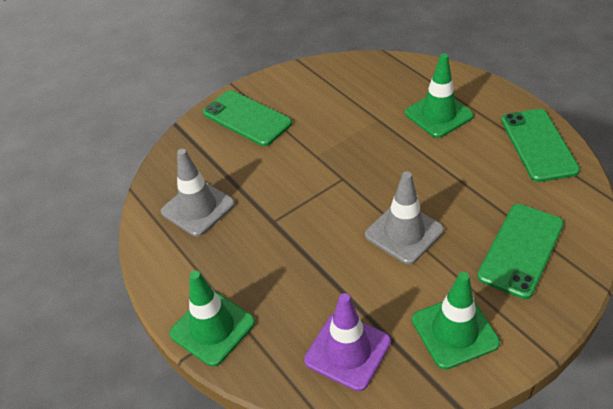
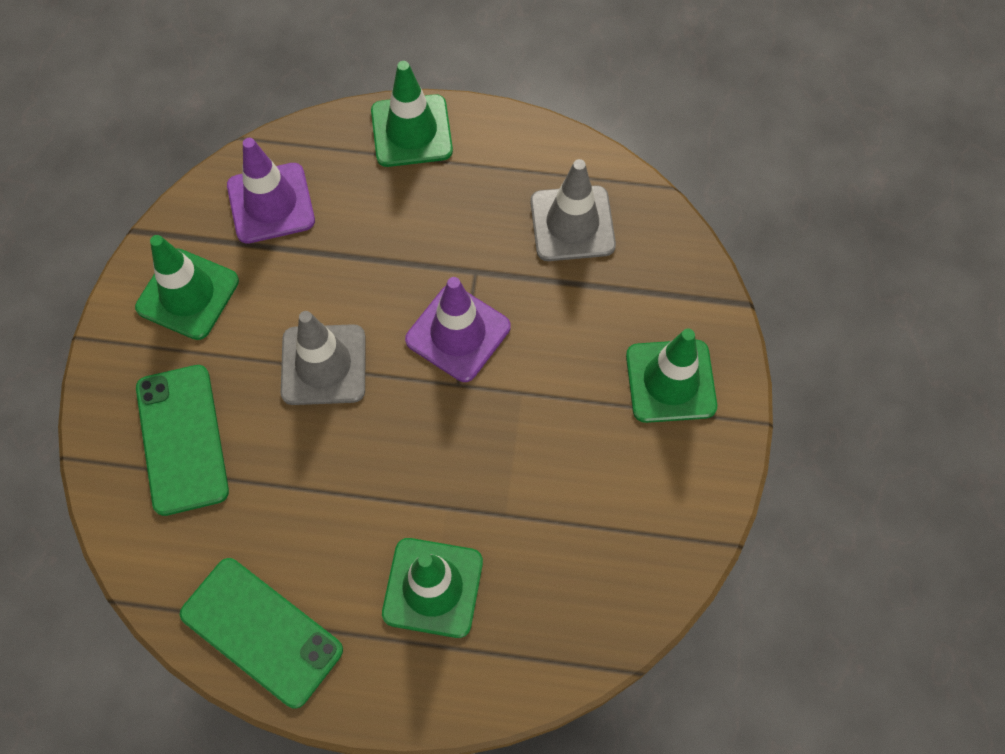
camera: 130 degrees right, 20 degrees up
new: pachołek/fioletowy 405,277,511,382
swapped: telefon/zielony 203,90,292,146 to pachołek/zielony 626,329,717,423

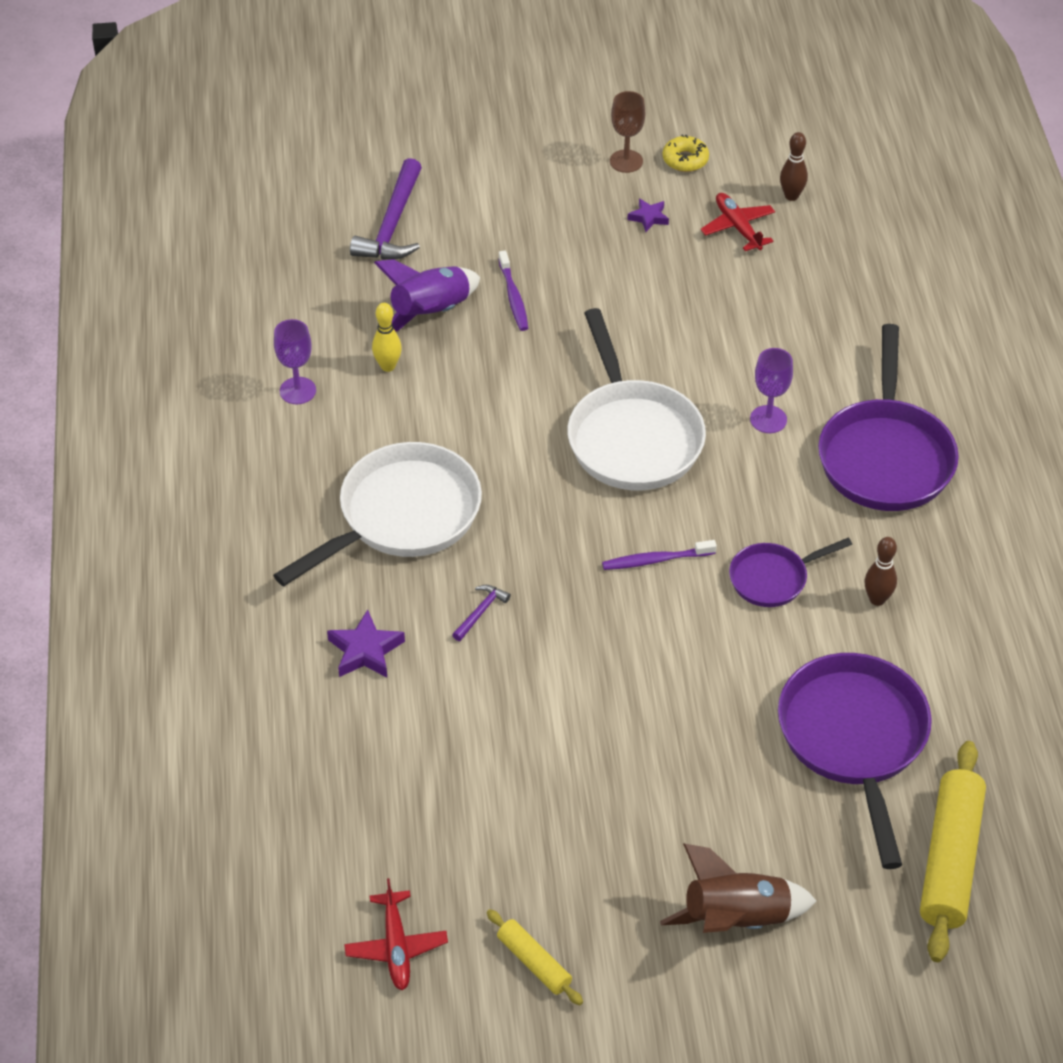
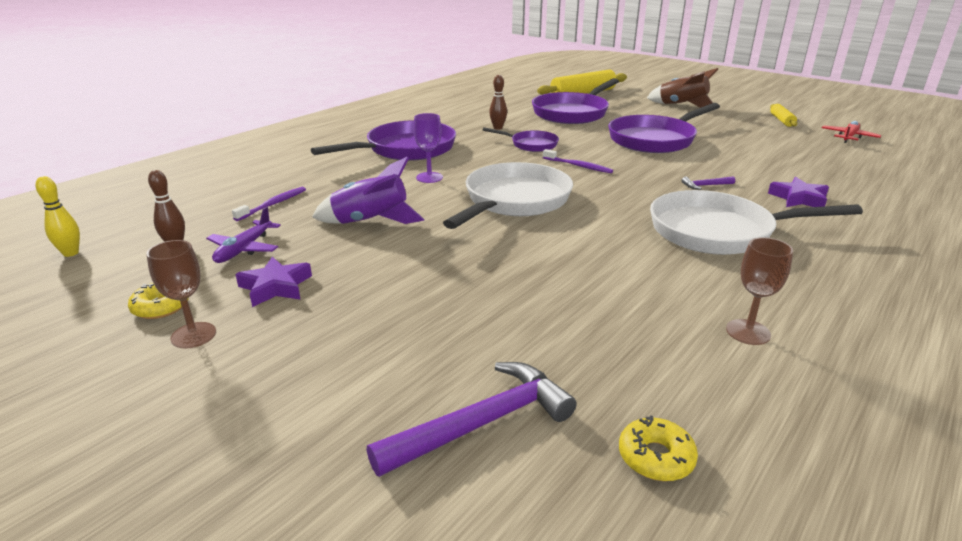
camera: 135 degrees left, 20 degrees down
new: patelnia/fioletowy 608,103,720,153; donut/żółty 619,416,698,481
shifted: kręgiel/żółty 372,303,402,372 to 36,176,80,257; rakieta/fioletowy 374,259,480,331 to 312,156,425,224; szczoteczka do zębów/fioletowy 498,250,528,331 to 232,187,306,221
repainted: kielich/fioletowy 274,319,316,404 to kielich/brązowy 726,237,793,345; samolot/czerwony 701,193,775,251 to samolot/fioletowy 206,207,281,263
scaled: gwiazda/fioletowy 627,198,669,232 = 235,256,312,307 x1.59

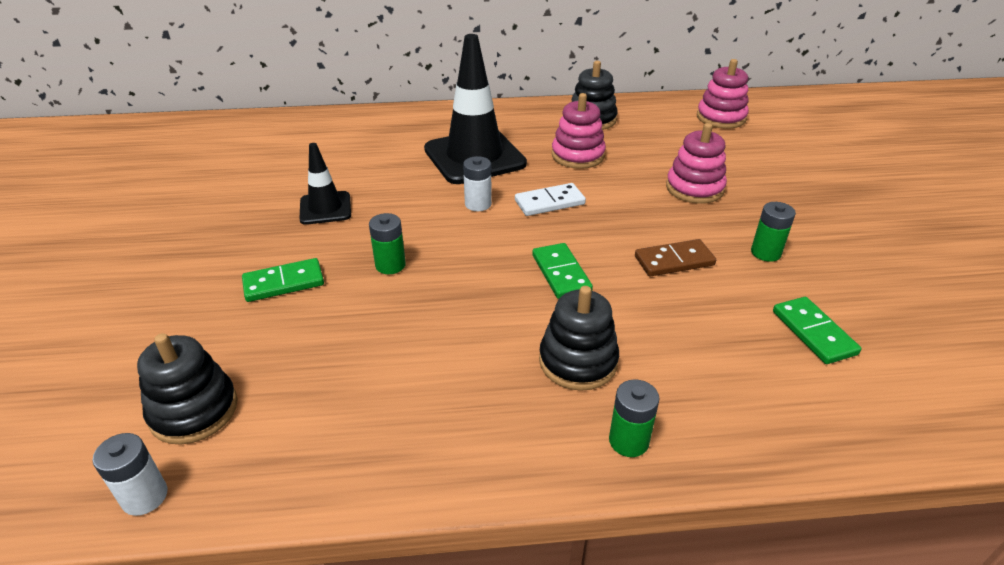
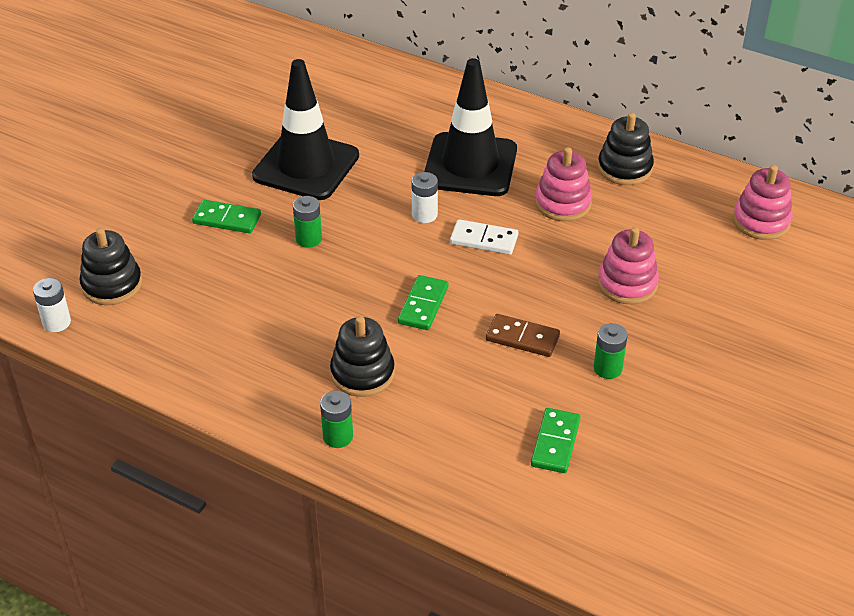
camera: 35 degrees right, 5 degrees up
scaled: pachołek/czarny 299,143,351,225 = 252,59,359,200 x1.89

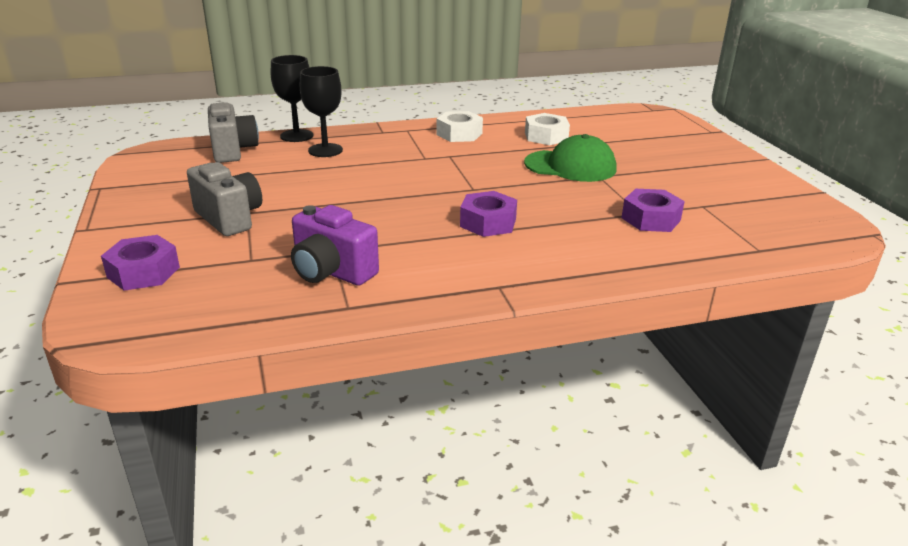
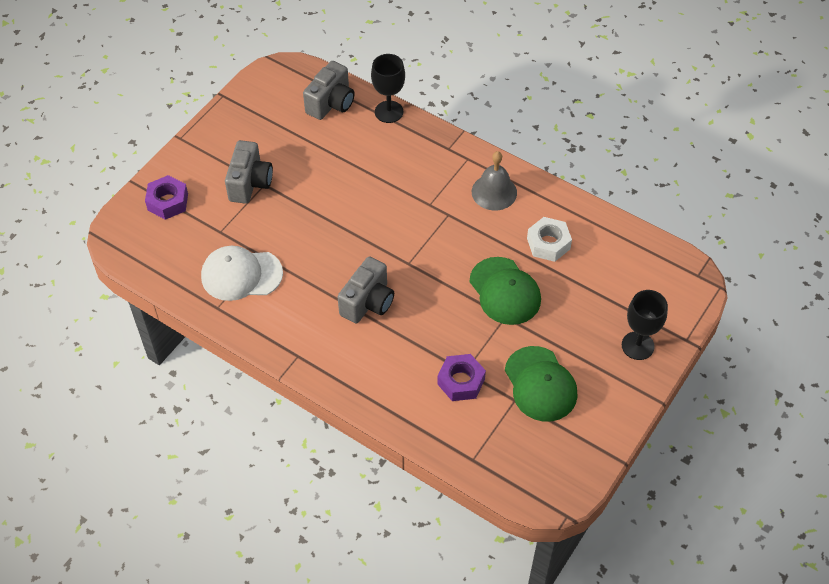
camera: 50 degrees right, 25 degrees up
new: czapka/zielony 505,346,578,422
shifted: kielich/czarny 300,66,343,157 to 622,290,668,360
swapped: aparat fotograficzny/fioletowy 291,205,379,286 to czapka/biały 201,246,283,301; nakrętka/biały 437,111,483,142 to dzwonek/szary 472,151,517,210; nakrętka/fioletowy 460,191,517,237 to aparat fotograficzny/szary 338,256,394,323

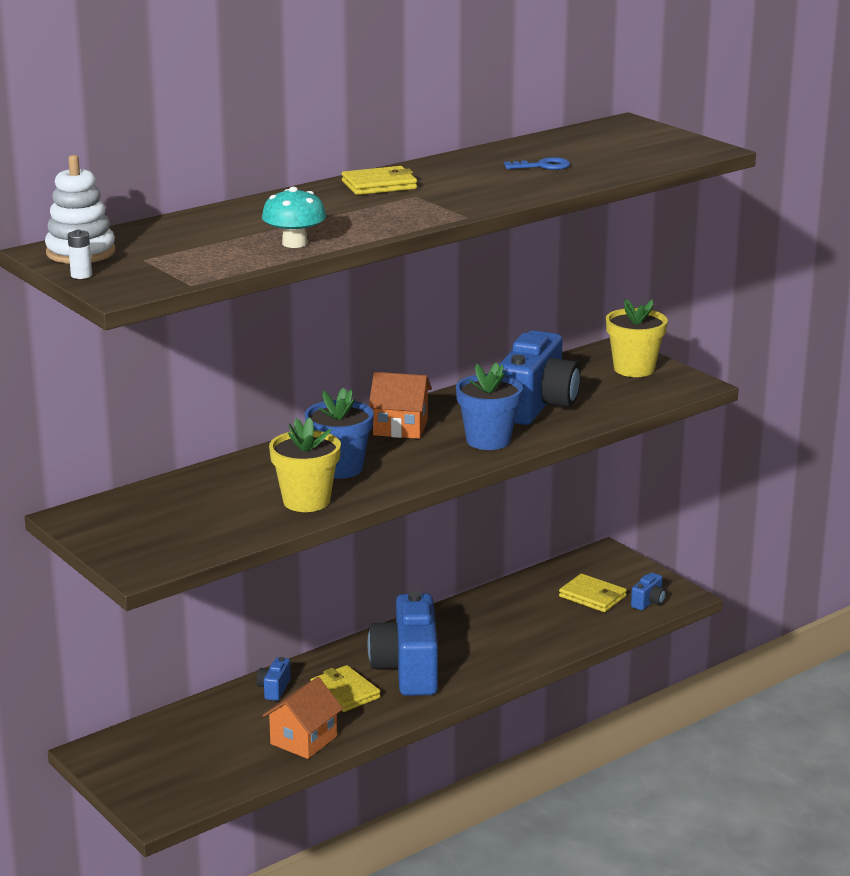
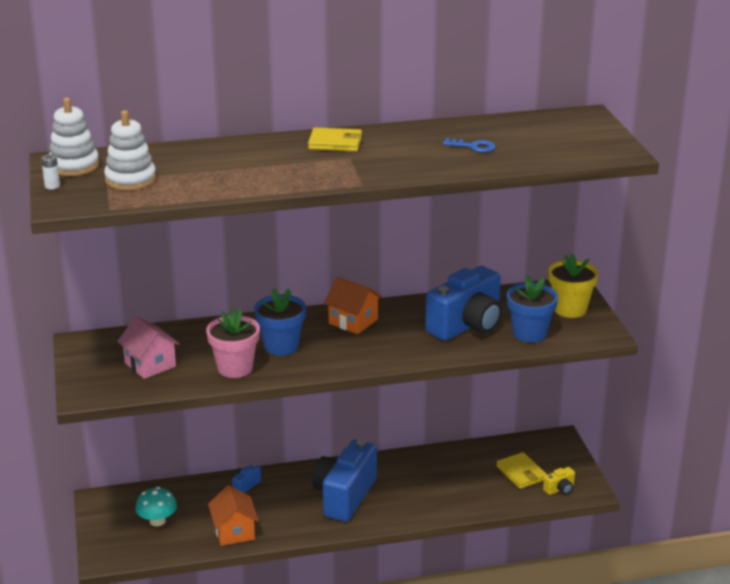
camera: 25 degrees right, 5 degrees up
gone: portfel/żółty 310,665,381,712
new: zabawka nakładanka/biały 104,110,156,191; domek/różowy 117,316,179,379
shifted: grzyb/turkusowy 262,187,326,248 to 135,487,177,526; doniczka/niebieski 456,362,523,450 to 507,276,558,343
repainted: doniczka/żółty 269,417,341,512 to doniczka/różowy 206,308,260,378; aparat fotograficzny/niebieski 631,573,666,610 to aparat fotograficzny/żółty 543,467,575,495
rotated: domek/pomarańczowy 263,677,343,759 = 208,485,259,546 75 degrees counterclockwise

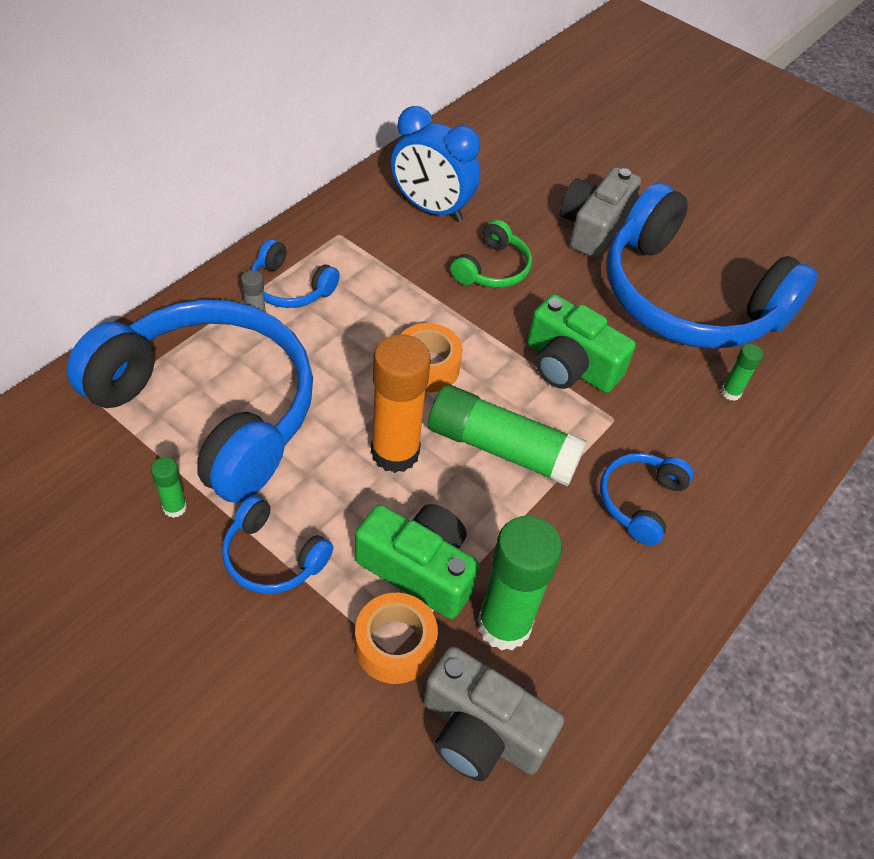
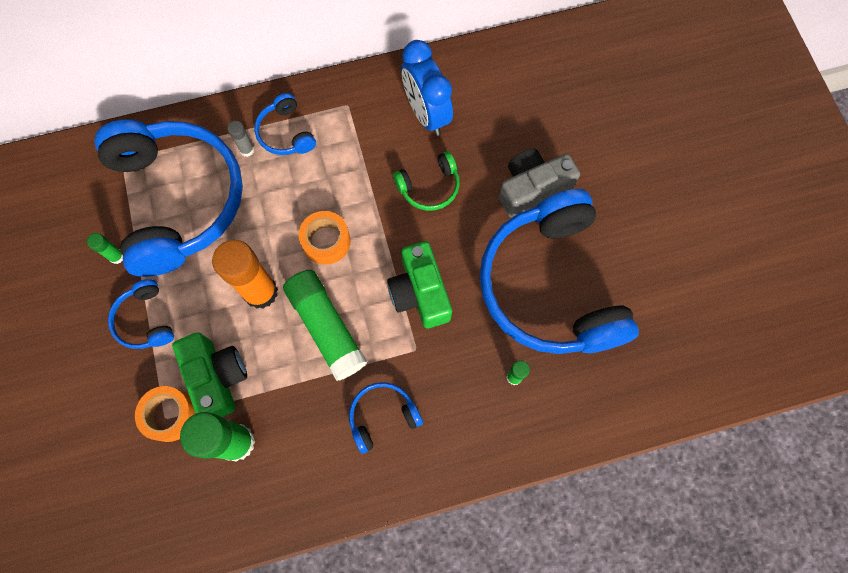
camera: 40 degrees right, 20 degrees up
gone: aparat fotograficzny/szary 423,646,564,781

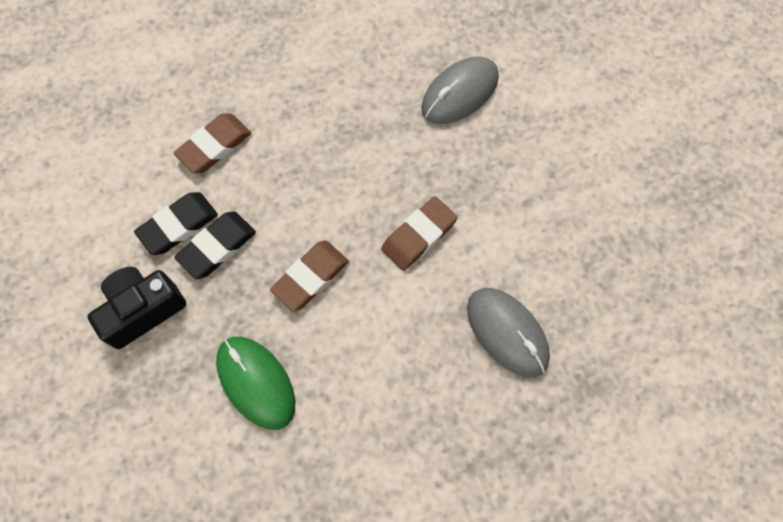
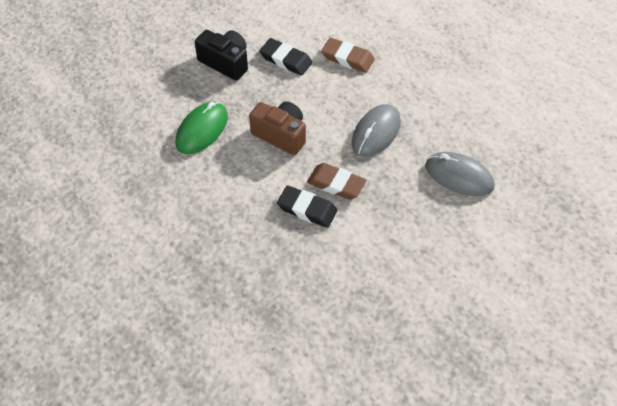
camera: 70 degrees right, 15 degrees down
shifted: gumka do mazania/czarny 175,211,256,279 to 277,185,337,228; myszka/szary 467,288,550,377 to 352,104,401,157
swapped: gumka do mazania/brązowy 270,241,349,312 to aparat fotograficzny/brązowy 249,101,306,155

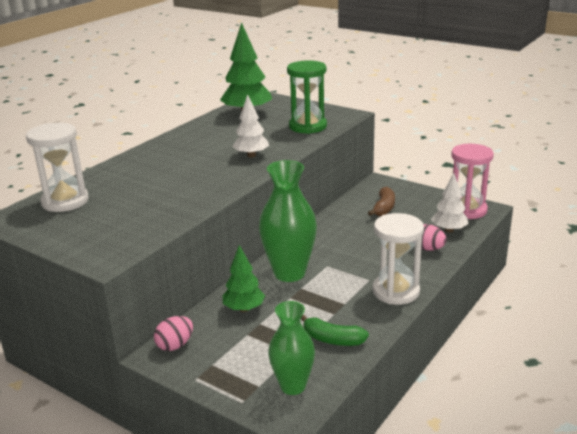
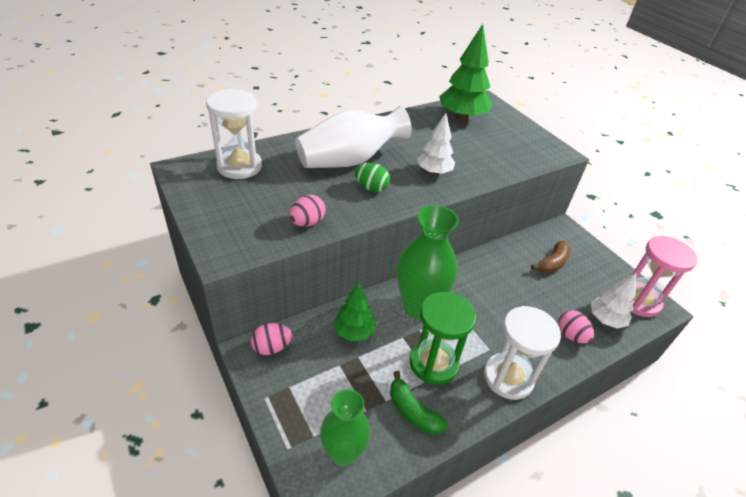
camera: 20 degrees right, 15 degrees up
new: jajko/różowy 289,195,326,227; wazon/biały 295,106,412,168; jajko/zielony 355,163,390,192
shifted: klepsydra/zielony 287,60,327,134 to 410,292,476,385

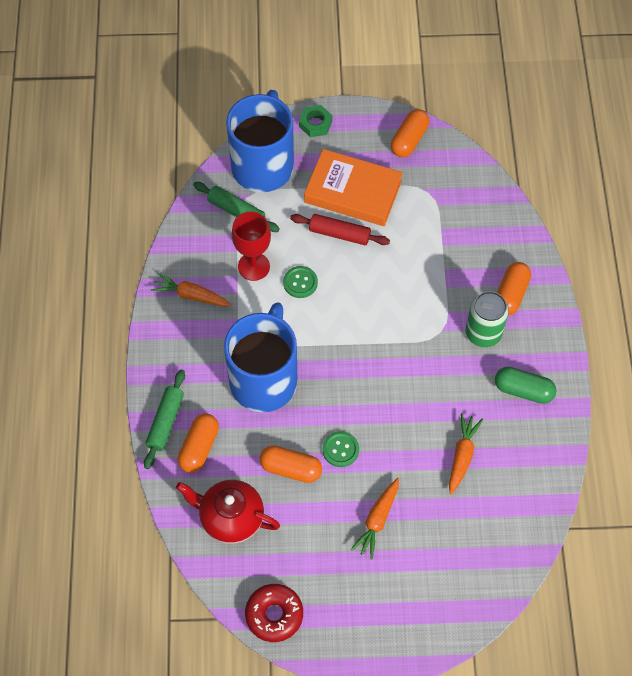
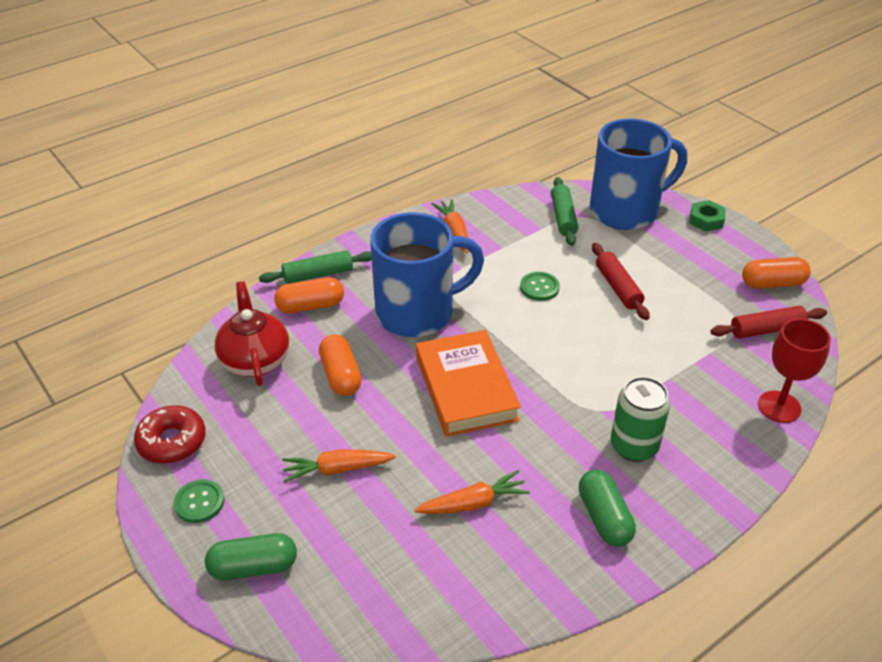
camera: 55 degrees right, 20 degrees down
gone: kapsułka/pomarańczowy 497,262,531,316
new: kapsułka/zielony 205,533,297,580; wałek do ciasta/czerwony 711,306,827,339
shifted: kielich/czerwony 232,212,271,281 to 758,319,831,423; książka/pomarańczowy 304,149,403,226 to 416,330,521,437; guzik/zielony 323,431,359,467 to 174,479,224,523

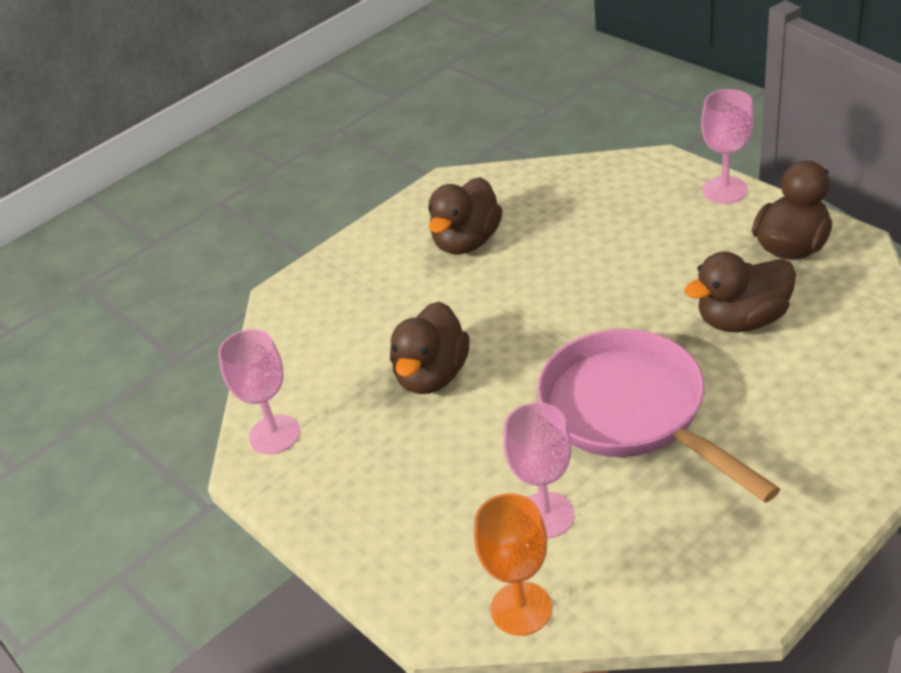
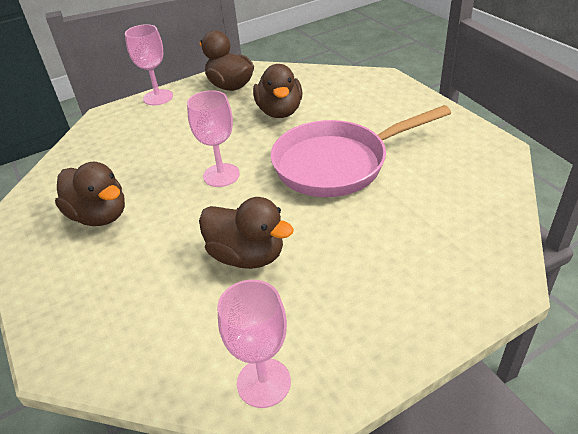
camera: 80 degrees left, 0 degrees up
gone: kielich/pomarańczowy 474,494,552,636
shifted: kielich/różowy 503,402,575,539 to 187,90,240,187

